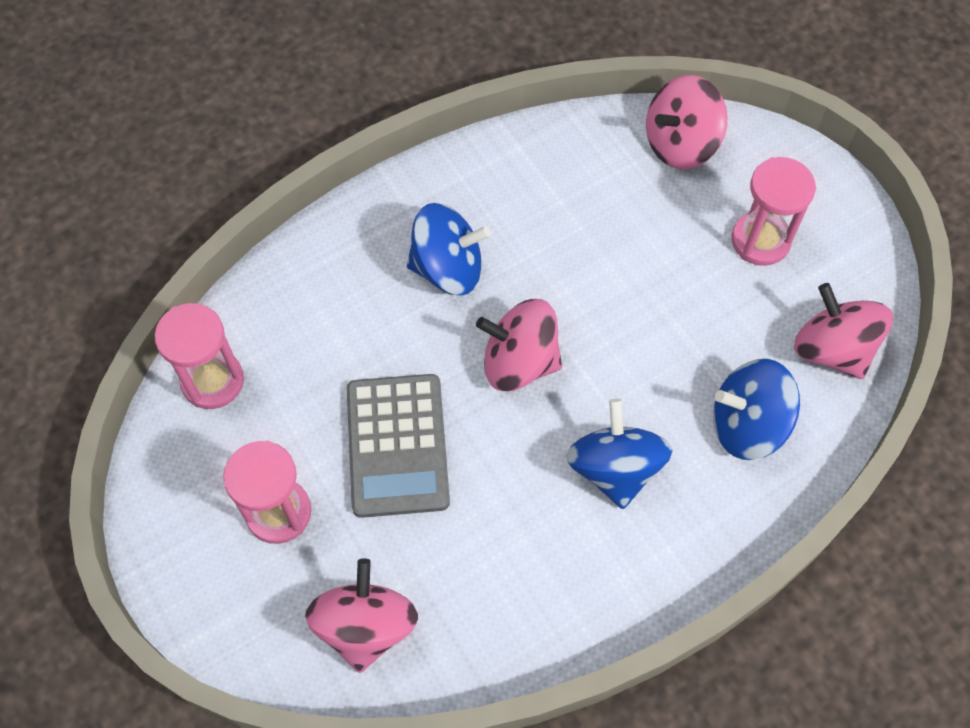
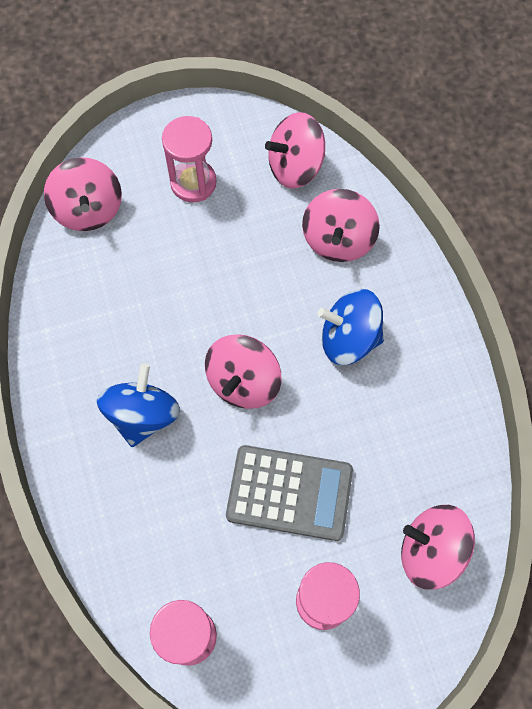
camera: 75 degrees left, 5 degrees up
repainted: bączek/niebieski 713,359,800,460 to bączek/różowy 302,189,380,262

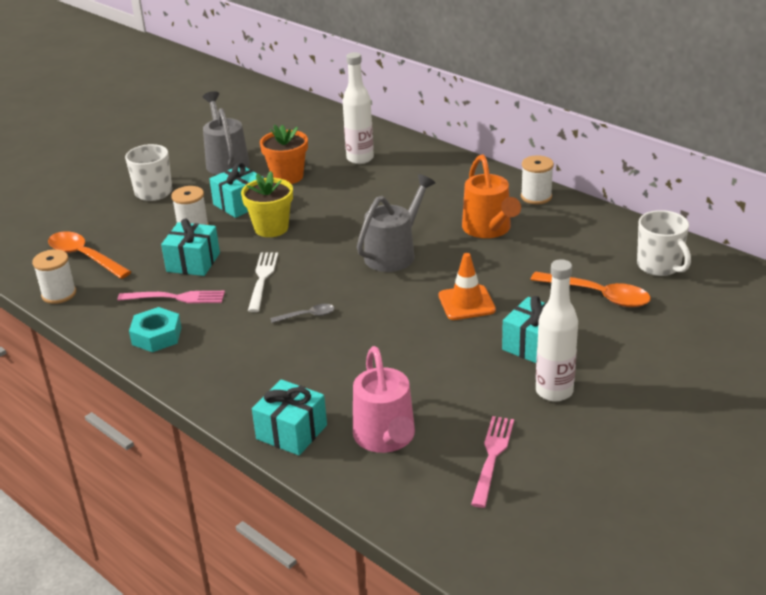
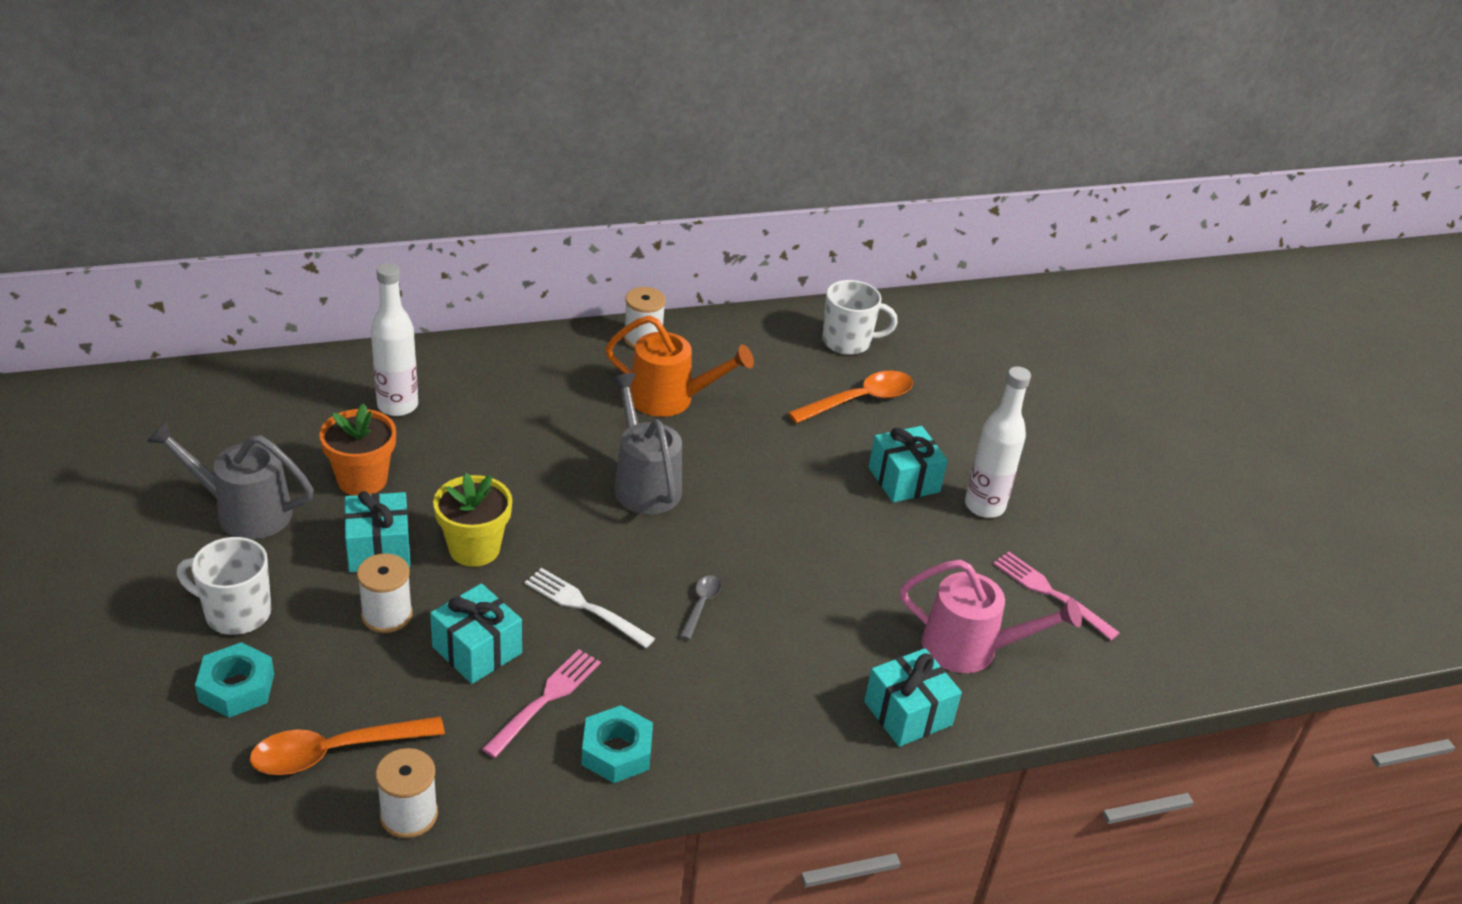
camera: 65 degrees left, 5 degrees up
gone: pachołek/pomarańczowy 439,253,496,320
new: nakrętka/turkusowy 195,642,274,718

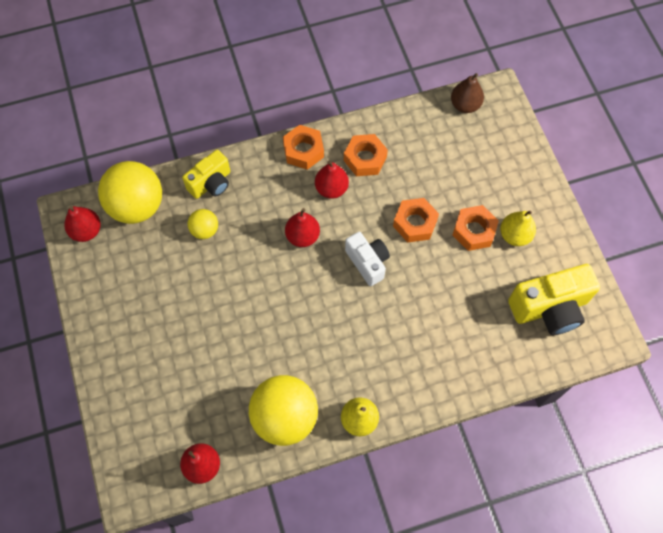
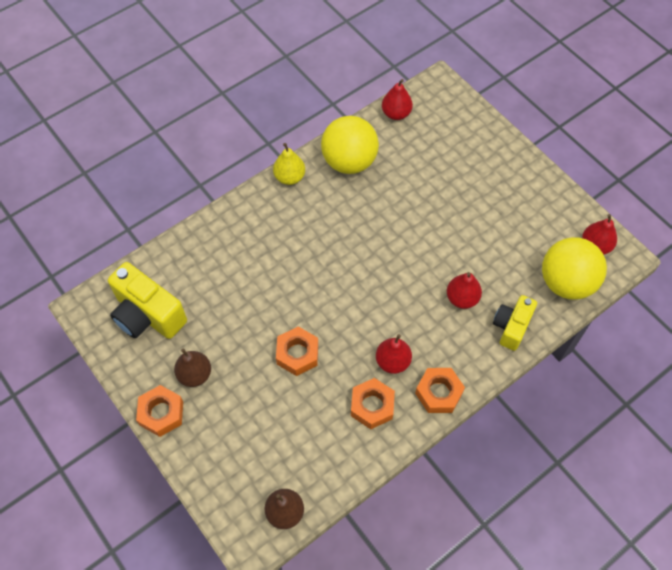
camera: 160 degrees right, 5 degrees down
gone: piłka/żółty 188,209,218,239; aparat fotograficzny/biały 345,232,390,286
shifted: gruszka/czerwony 285,208,320,247 to 447,272,482,309; nakrętka/pomarańczowy 452,205,499,251 to 136,385,183,437
repainted: gruszka/żółty 500,211,536,246 to gruszka/brązowy 174,348,211,387
rotated: aparat fotograficzny/żółty 508,264,600,335 = 108,262,187,339 105 degrees counterclockwise

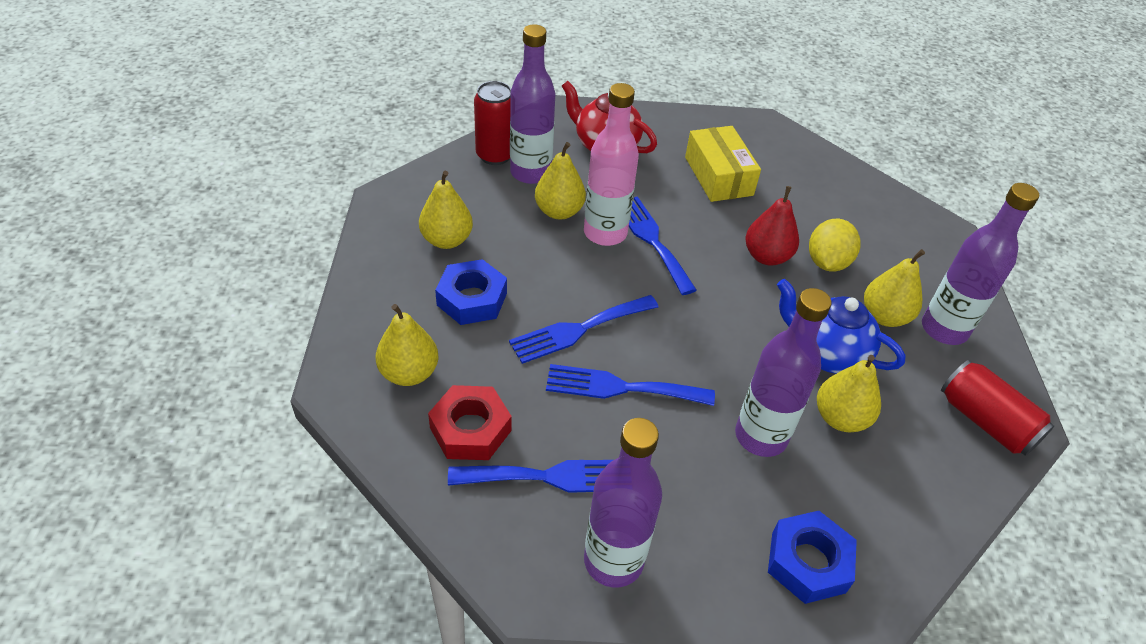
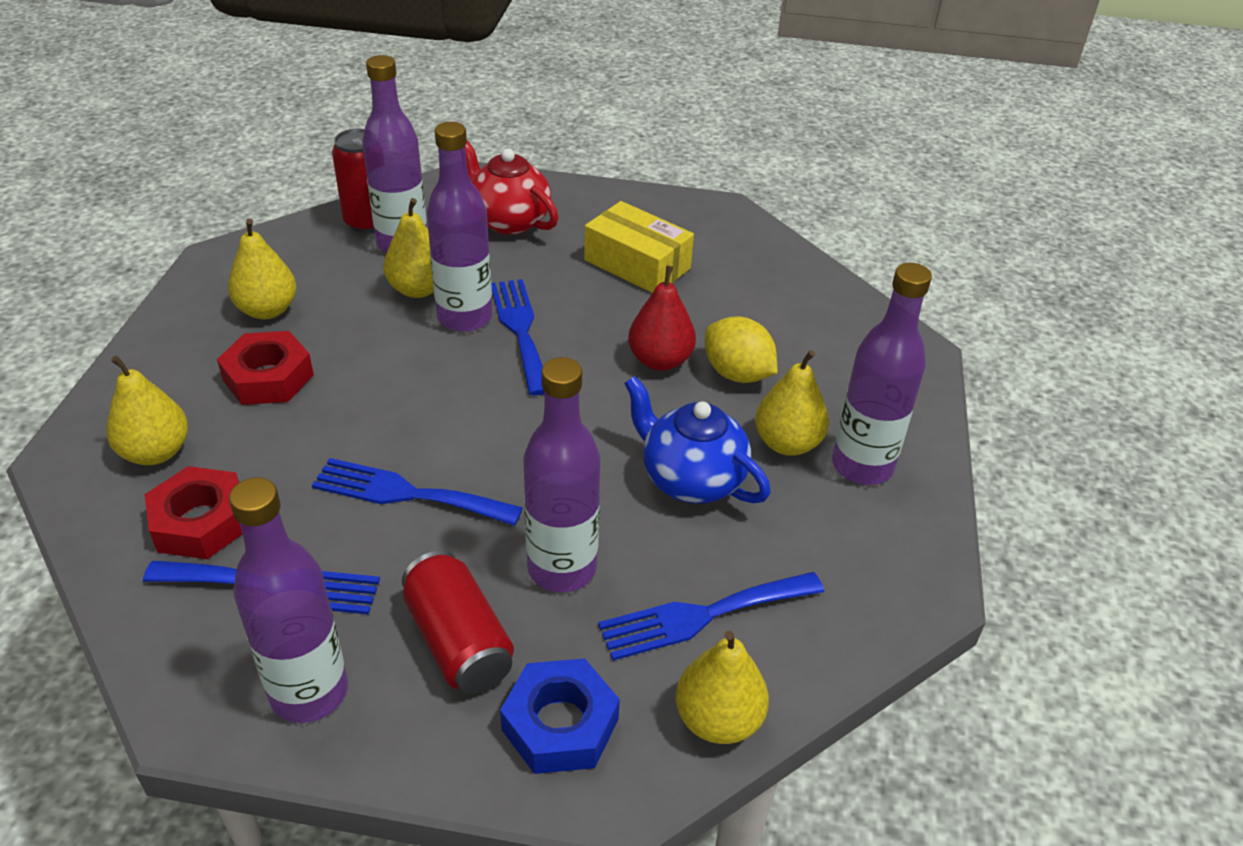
camera: 10 degrees right, 5 degrees down
shifted: widelec/niebieski 509,295,659,364 to 598,572,824,661; gruszka/żółty 817,355,881,432 to 676,630,769,744; puszka/czerwony 941,360,1054,456 to 402,551,514,694
repainted: nakrętka/niebieski 435,259,507,325 to nakrętka/czerwony 217,331,314,405; butelka/różowy 584,83,639,246 to butelka/fioletowy 426,122,492,332
rotated: pudełko/żółty 685,126,761,202 = 584,201,694,293 45 degrees counterclockwise; cytryna/żółty 809,219,861,272 = 705,316,778,383 75 degrees counterclockwise

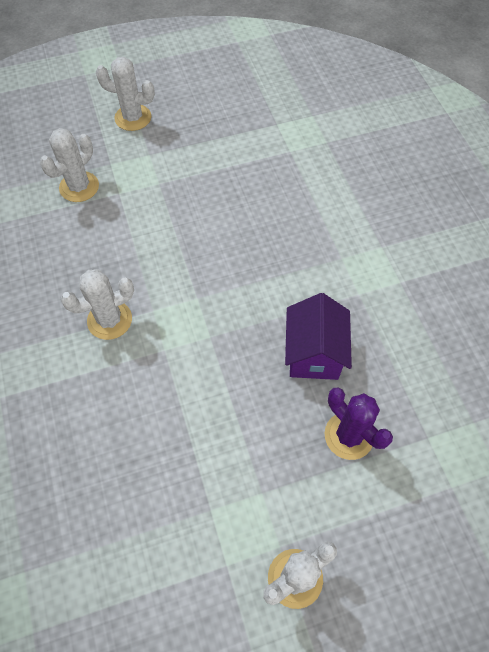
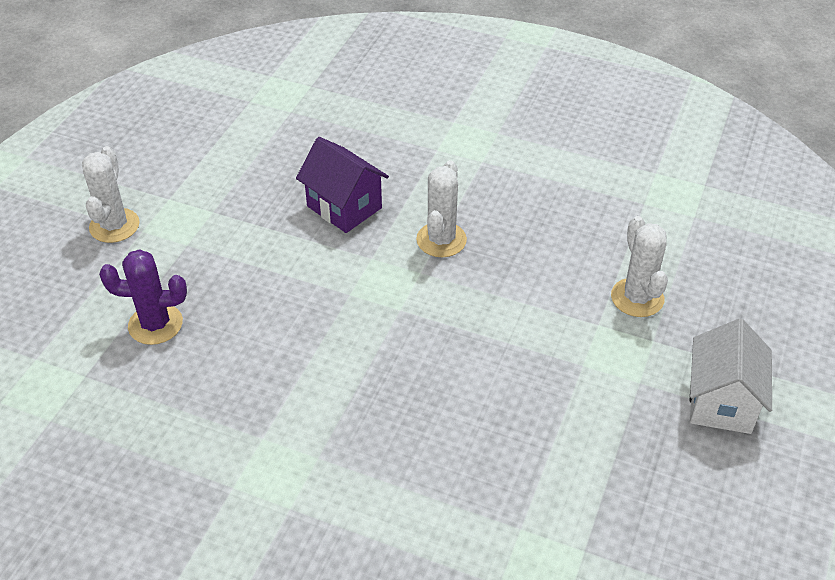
camera: 130 degrees right, 15 degrees down
shifted: domek/fioletowy 285,293,352,380 to 296,137,389,233
swapped: kaktus/biały 96,57,155,131 to domek/biały 690,318,772,434

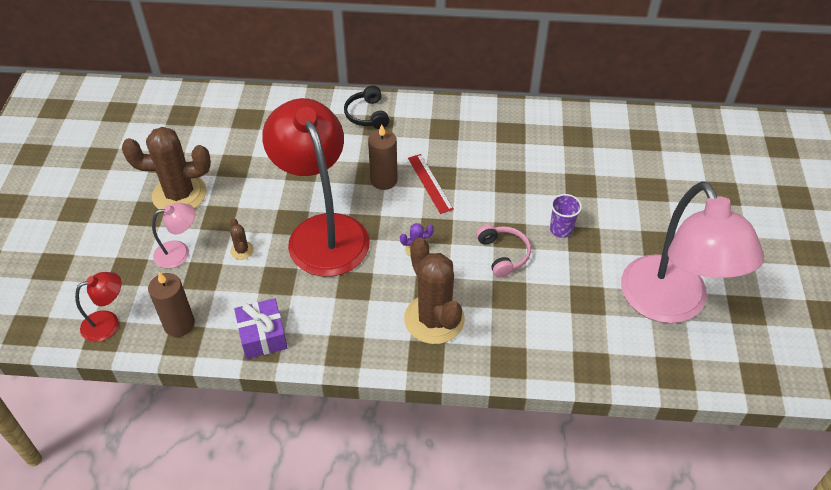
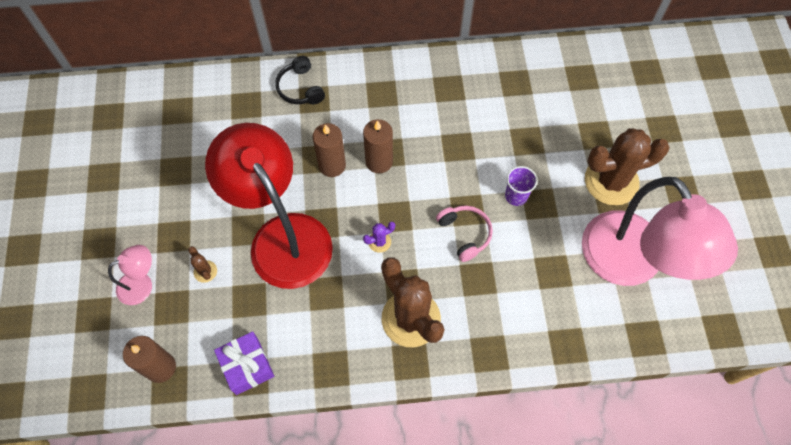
camera: 10 degrees left, 15 degrees up
gone: lampka/czerwony 75,272,121,342
shifted: kaktus/brązowy 122,127,211,210 to 585,128,670,205
swapped: linijka/czerwony 408,154,454,214 to świeca/brązowy 363,119,393,173

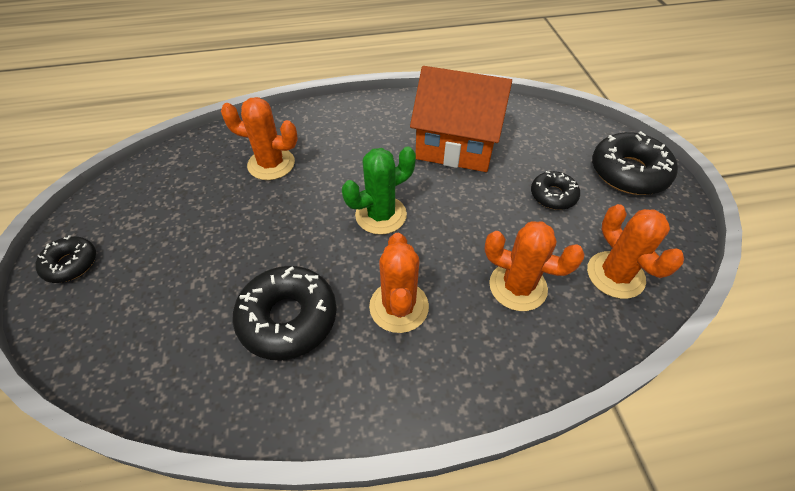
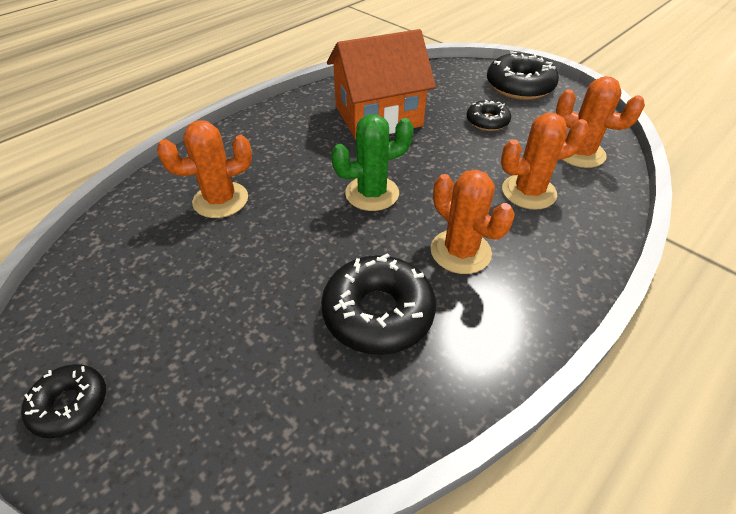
camera: 35 degrees left, 5 degrees down
rotated: kaktus/zielony 342,146,416,235 = 331,114,414,211 45 degrees clockwise

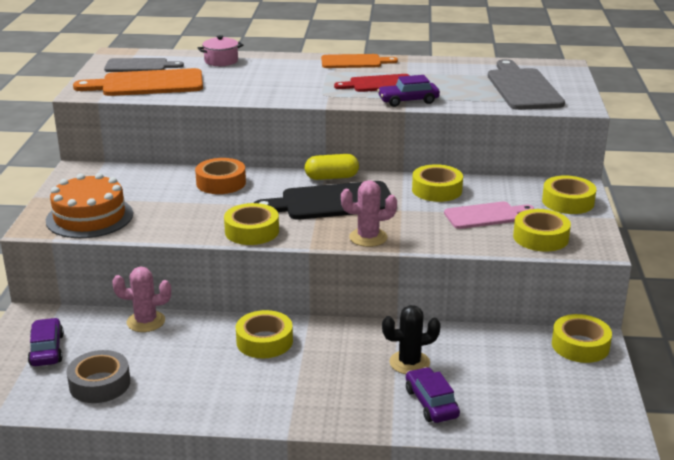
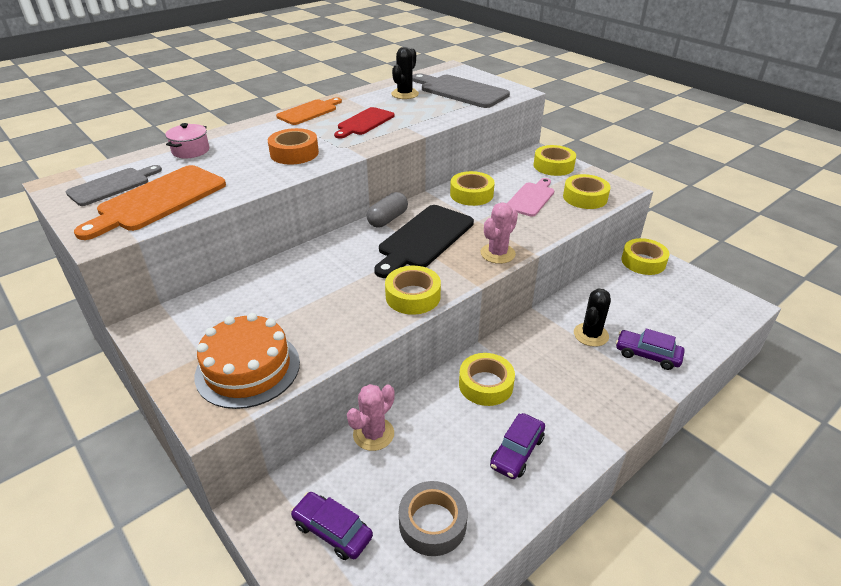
camera: 45 degrees left, 10 degrees up
new: kaktus/czarny 391,47,419,99
shifted: taśma klejąca/pomarańczowy 195,158,246,194 to 268,128,319,165; samochód/fioletowy 377,75,440,107 to 490,413,545,479
repainted: kapsułka/żółty 305,154,359,180 to kapsułka/szary 367,192,408,227

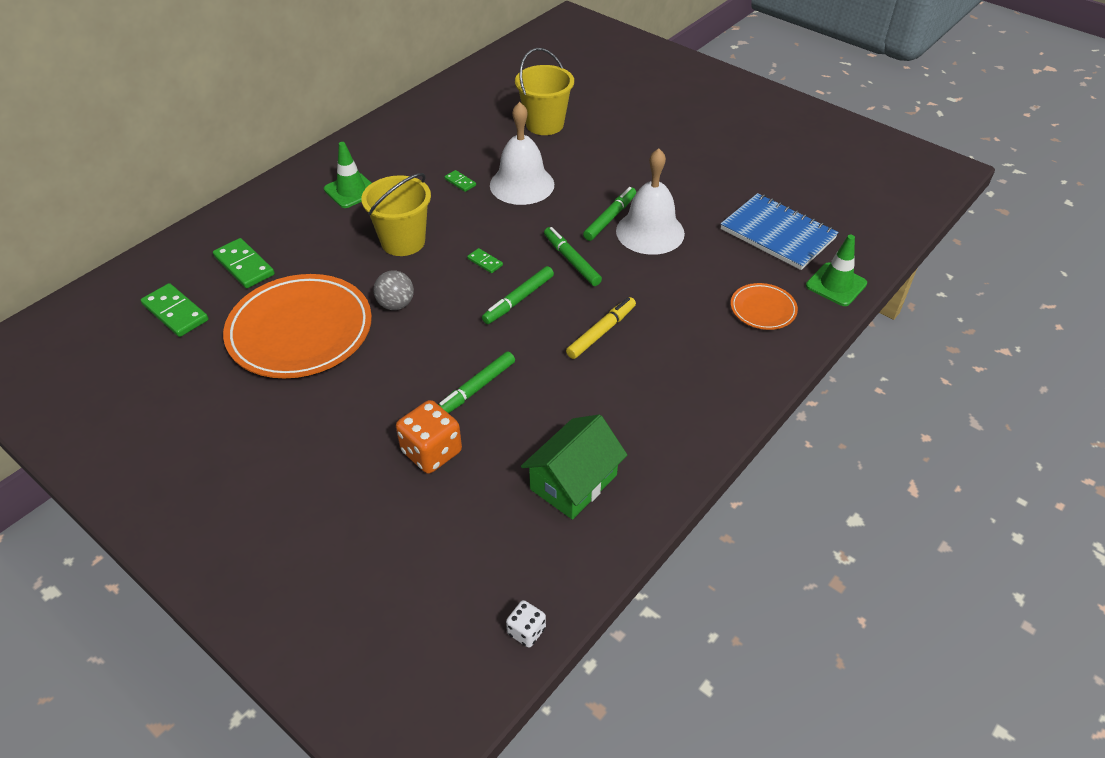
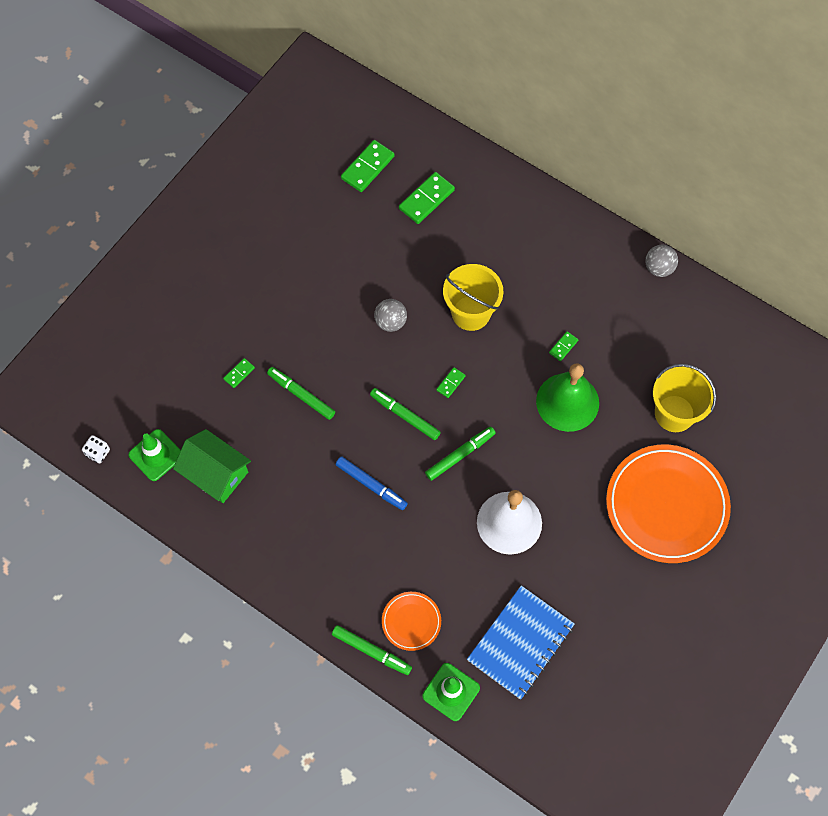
camera: 85 degrees right, 20 degrees up
new: piłka/szary 645,244,678,277
shifted: talerz/pomarańczowy 223,274,372,378 to 606,445,731,563; pachołek/zielony 324,142,372,208 to 128,429,181,481; flamaster/zielony 583,187,636,241 to 332,625,412,675
swapped: kostka do gry/pomarańczowy 396,400,462,474 to kostka domina/zielony 223,358,255,388
repainted: dzwonek/biały 490,102,554,205 to dzwonek/zielony 536,363,599,432; flamaster/żółty 566,297,636,359 to flamaster/niebieski 336,456,408,510

